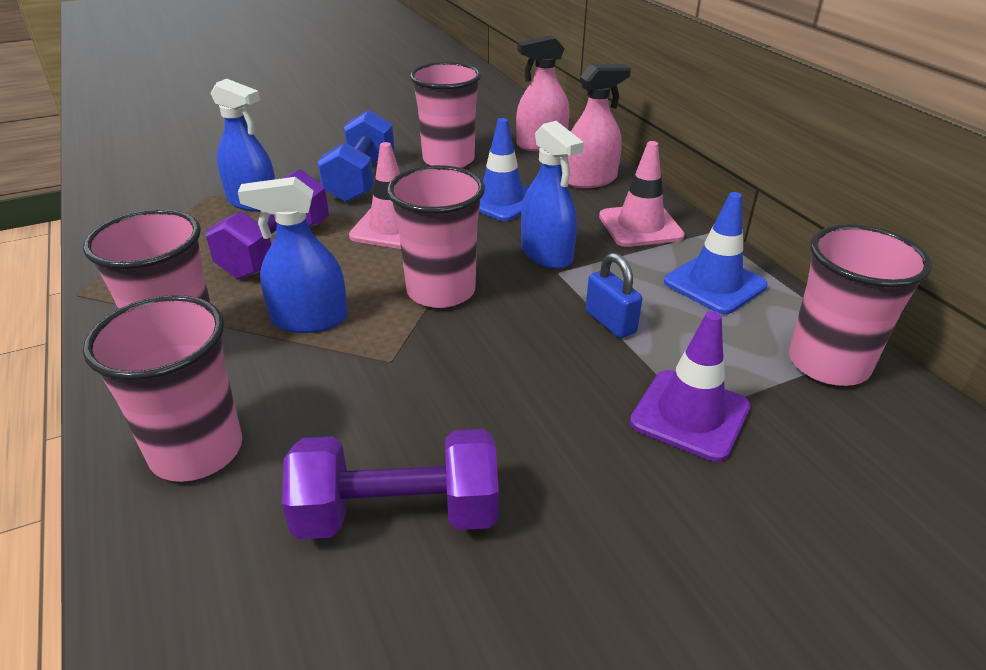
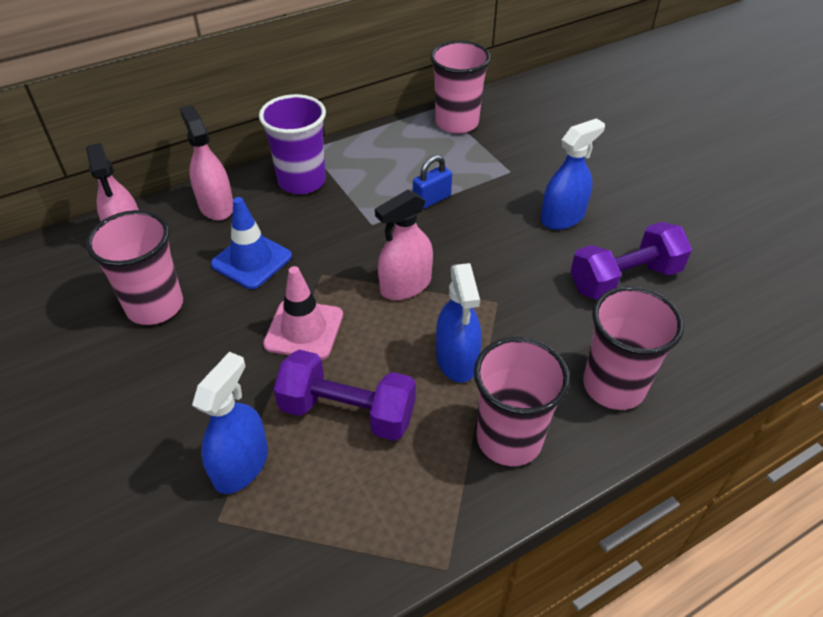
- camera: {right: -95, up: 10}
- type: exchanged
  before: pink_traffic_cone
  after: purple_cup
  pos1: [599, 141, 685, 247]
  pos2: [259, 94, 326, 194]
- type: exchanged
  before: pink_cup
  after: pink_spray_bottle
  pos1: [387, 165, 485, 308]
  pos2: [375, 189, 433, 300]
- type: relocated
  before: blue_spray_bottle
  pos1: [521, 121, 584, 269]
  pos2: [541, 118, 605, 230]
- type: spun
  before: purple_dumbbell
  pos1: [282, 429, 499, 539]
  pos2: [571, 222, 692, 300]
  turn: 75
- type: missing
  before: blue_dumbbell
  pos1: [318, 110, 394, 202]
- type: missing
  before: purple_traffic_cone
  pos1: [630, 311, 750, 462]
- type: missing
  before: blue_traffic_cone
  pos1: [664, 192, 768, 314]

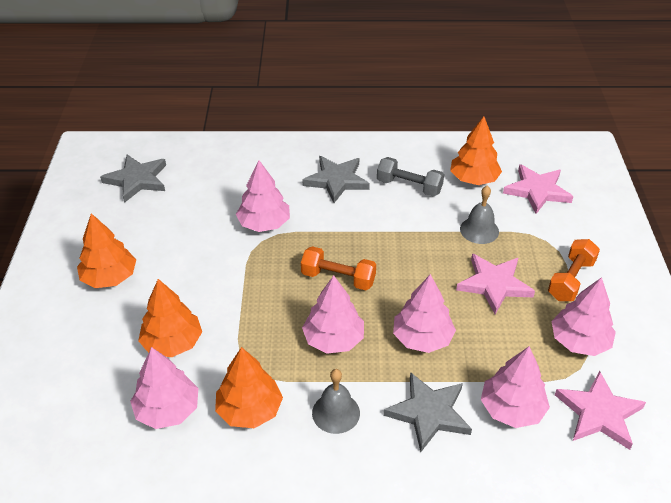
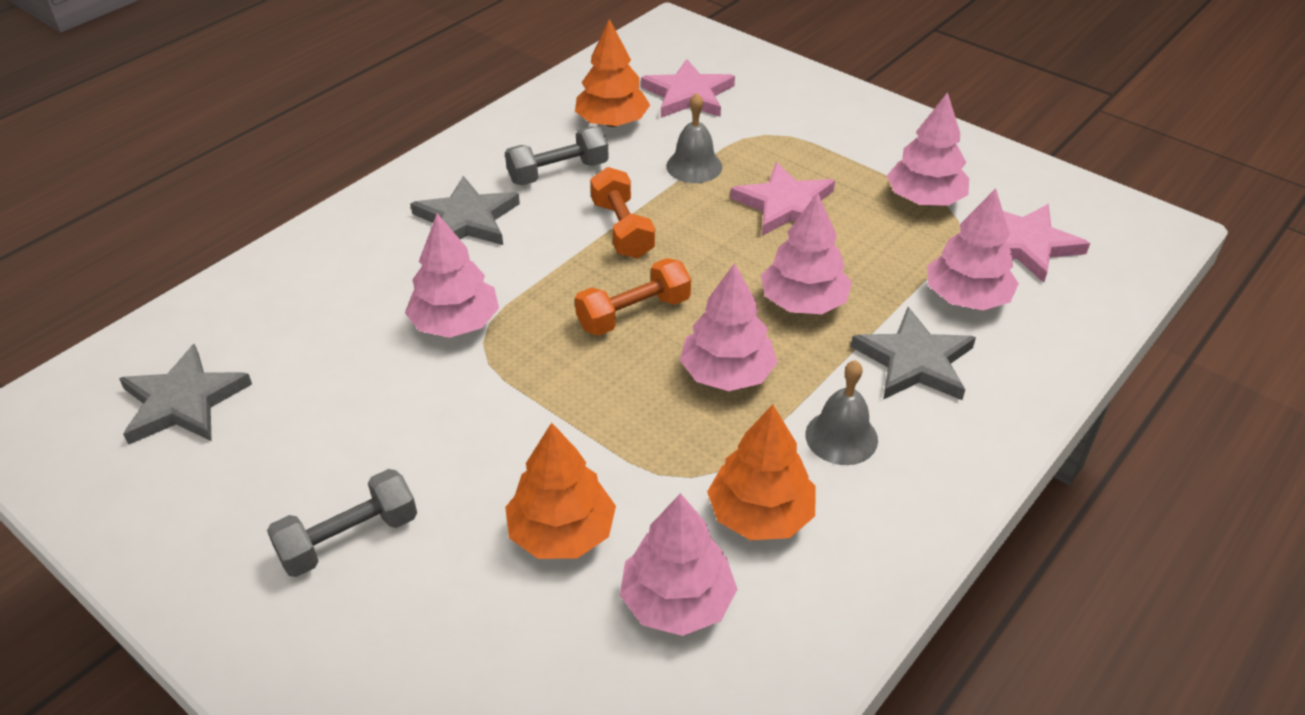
- camera: {right: -50, up: 0}
- type: exchanged
  before: orange_tree
  after: grey_dumbbell
  pos1: [77, 213, 136, 288]
  pos2: [267, 469, 417, 577]
- type: relocated
  before: orange_dumbbell
  pos1: [548, 239, 600, 301]
  pos2: [590, 167, 655, 259]

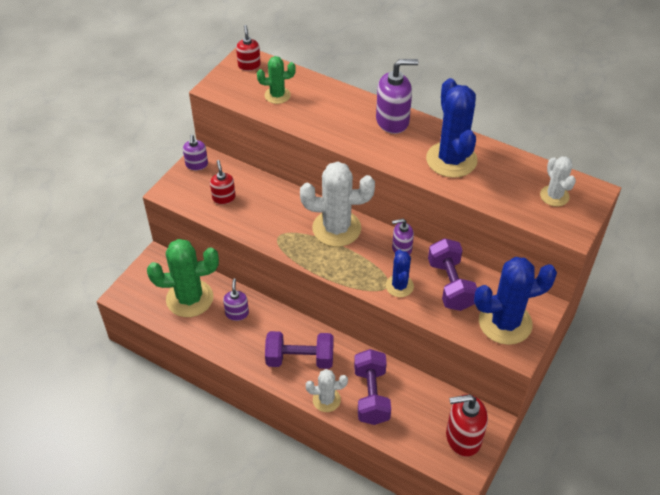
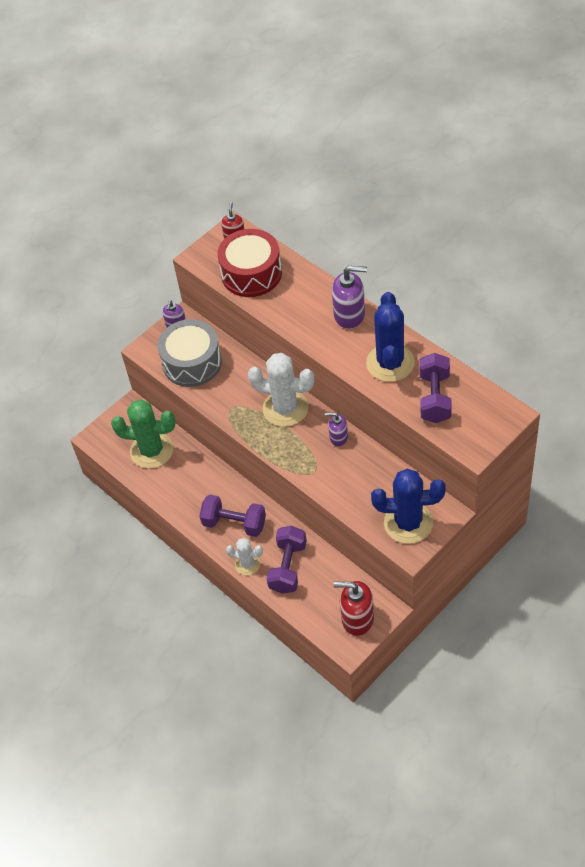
- camera: {right: 20, up: 5}
- type: exchanged
  before: red_soap_dispenser
  after: grey_drum
  pos1: [210, 160, 236, 204]
  pos2: [158, 319, 222, 387]
- type: exchanged
  before: green_cactus
  after: red_drum
  pos1: [257, 56, 296, 104]
  pos2: [217, 229, 282, 297]
- type: relocated
  before: purple_dumbbell
  pos1: [428, 238, 477, 311]
  pos2: [419, 353, 452, 423]
- type: missing
  before: purple_soap_dispenser
  pos1: [223, 278, 249, 321]
- type: missing
  before: blue_cactus
  pos1: [386, 250, 414, 297]
- type: missing
  before: white_cactus
  pos1: [540, 156, 576, 207]

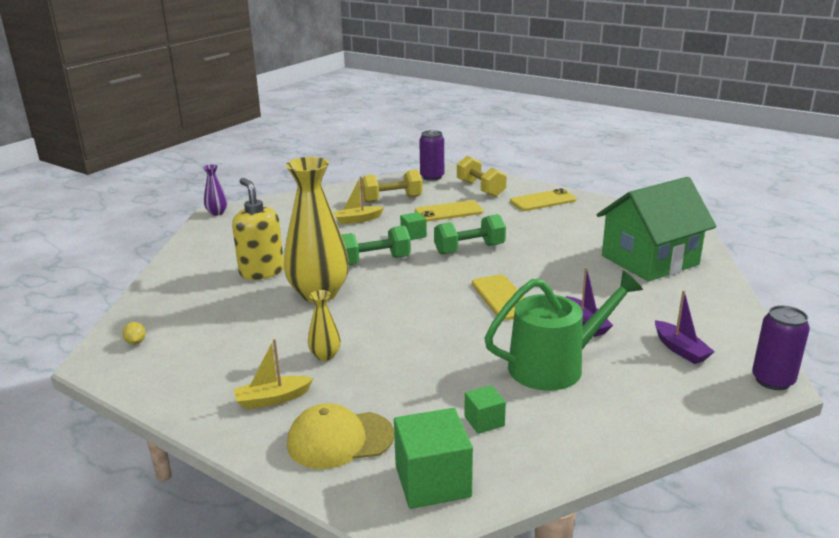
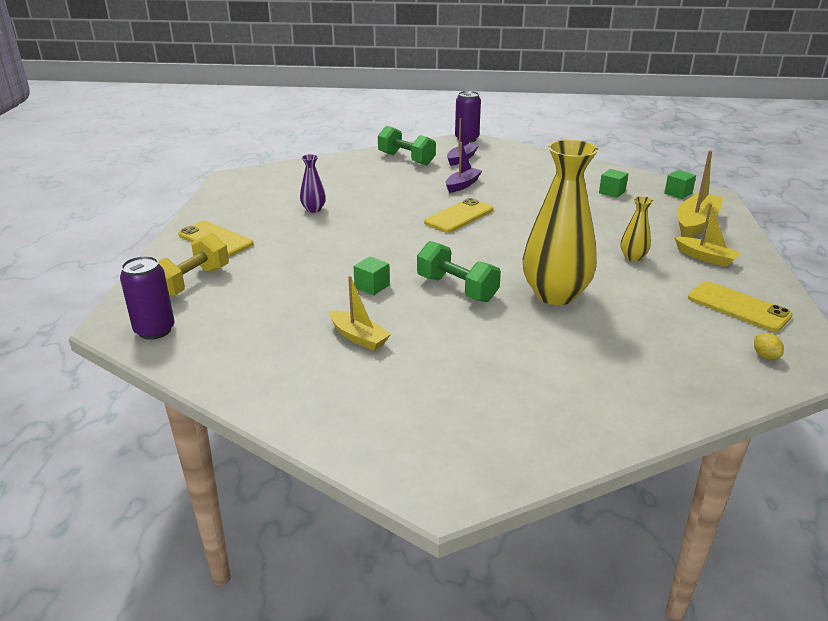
- camera: {right: -120, up: 5}
- type: relocated
  before: purple_vase
  pos1: [203, 164, 227, 216]
  pos2: [300, 154, 326, 213]
- type: relocated
  before: green_dumbbell
  pos1: [434, 214, 506, 255]
  pos2: [378, 126, 436, 165]
- type: size
  before: green_cube
  pos1: [394, 408, 473, 509]
  pos2: [664, 170, 696, 199]
  scale: 0.53
- type: exchanged
  before: yellow_cap
  after: yellow_boat
  pos1: [287, 403, 394, 469]
  pos2: [677, 150, 723, 238]
- type: relocated
  before: yellow_phone
  pos1: [415, 200, 484, 222]
  pos2: [688, 281, 793, 332]
- type: spun
  before: yellow_lemon
  pos1: [122, 322, 146, 345]
  pos2: [754, 333, 784, 359]
  turn: -60
- type: missing
  before: yellow_soap_dispenser
  pos1: [232, 178, 284, 280]
- type: missing
  before: yellow_dumbbell
  pos1: [362, 169, 423, 203]
- type: missing
  before: green_watering_can
  pos1: [484, 271, 643, 391]
- type: missing
  before: green_house
  pos1: [596, 177, 717, 282]

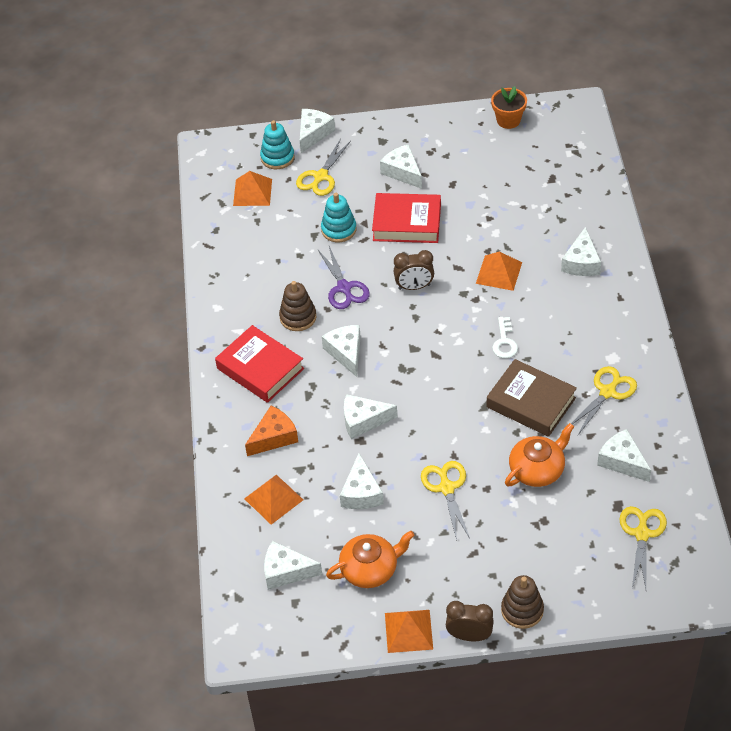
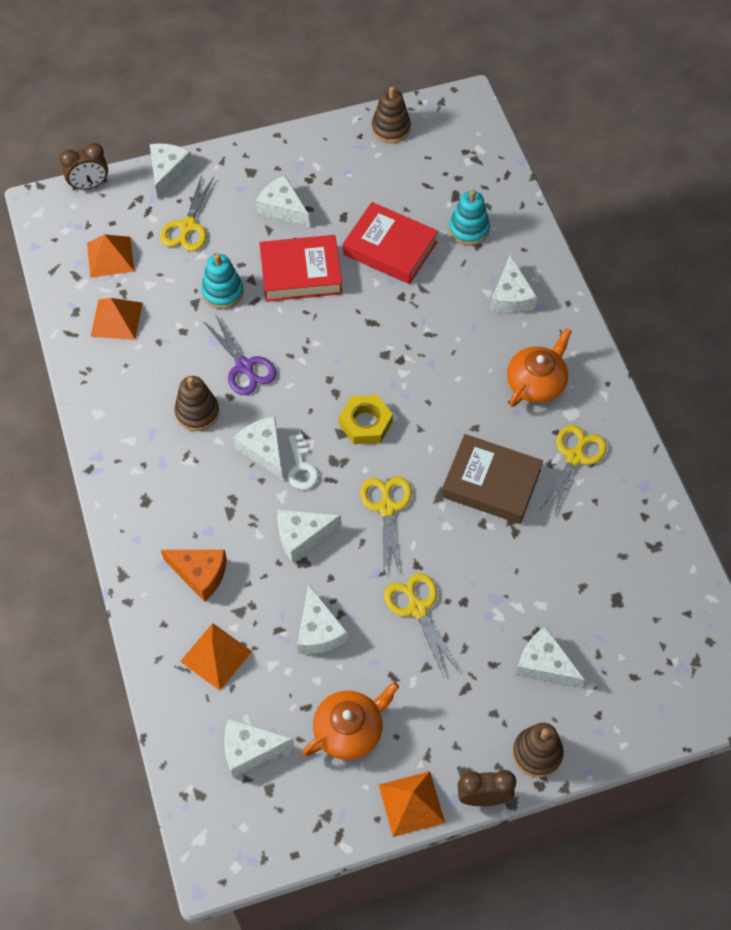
- camera: {right: -15, up: 10}
- type: relocated
  before: brown_clock
  pos1: [394, 250, 434, 290]
  pos2: [60, 143, 108, 190]
- type: relocated
  before: orange_pyramid
  pos1: [476, 251, 522, 291]
  pos2: [91, 298, 143, 340]
- type: spun
  before: orange_cheese
  pos1: [245, 406, 298, 456]
  pos2: [161, 550, 227, 602]
  turn: 75
- type: relocated
  before: white_key
  pos1: [492, 317, 518, 358]
  pos2: [288, 434, 319, 490]
- type: appeared
  after: yellow_nut
  pos2: [339, 395, 393, 444]
- type: relocated
  before: red_book
  pos1: [215, 325, 304, 403]
  pos2: [343, 202, 438, 284]
- type: relocated
  before: yellow_scissors
  pos1: [619, 506, 667, 589]
  pos2: [360, 477, 412, 572]
- type: exchanged
  before: orange_flower_pot
  after: brown_stacking_toy
  pos1: [491, 86, 527, 129]
  pos2: [372, 87, 411, 143]
- type: relocated
  before: turquoise_stacking_toy
  pos1: [260, 120, 295, 169]
  pos2: [449, 190, 490, 246]
- type: relocated
  before: orange_teapot
  pos1: [505, 423, 574, 487]
  pos2: [507, 328, 572, 407]
- type: relocated
  before: white_cheese
  pos1: [597, 429, 651, 482]
  pos2: [516, 626, 585, 688]

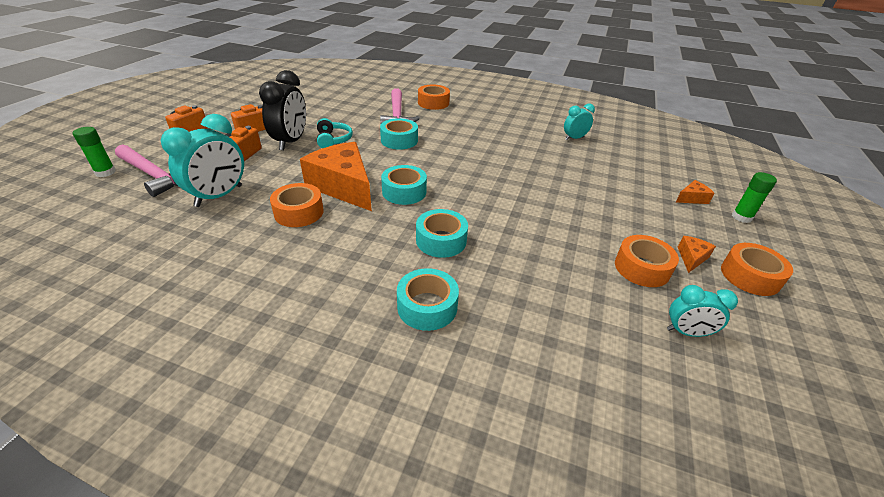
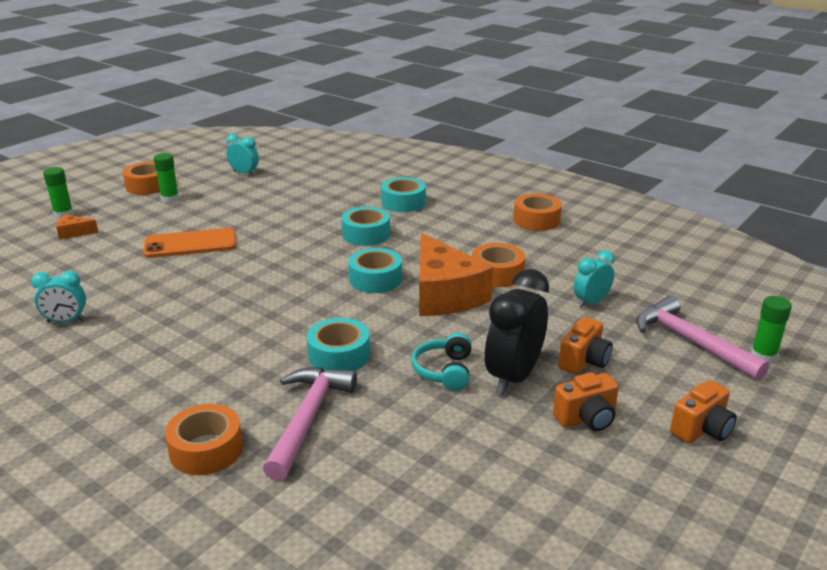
- camera: {right: -160, up: -10}
- type: appeared
  after: orange_phone
  pos2: [143, 228, 236, 258]
- type: exchanged
  before: orange_cheese
  after: green_glue_stick
  pos1: [678, 236, 716, 273]
  pos2: [154, 153, 179, 203]
- type: relocated
  before: orange_tape
  pos1: [615, 235, 679, 287]
  pos2: [513, 193, 562, 231]
- type: size
  before: turquoise_clock
  pos1: [161, 114, 244, 207]
  pos2: [574, 250, 615, 308]
  scale: 0.57

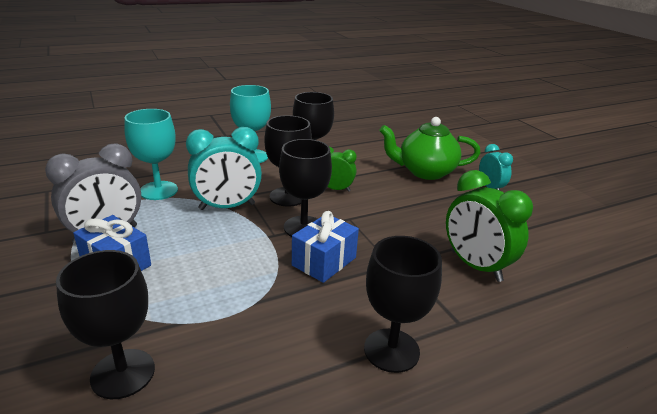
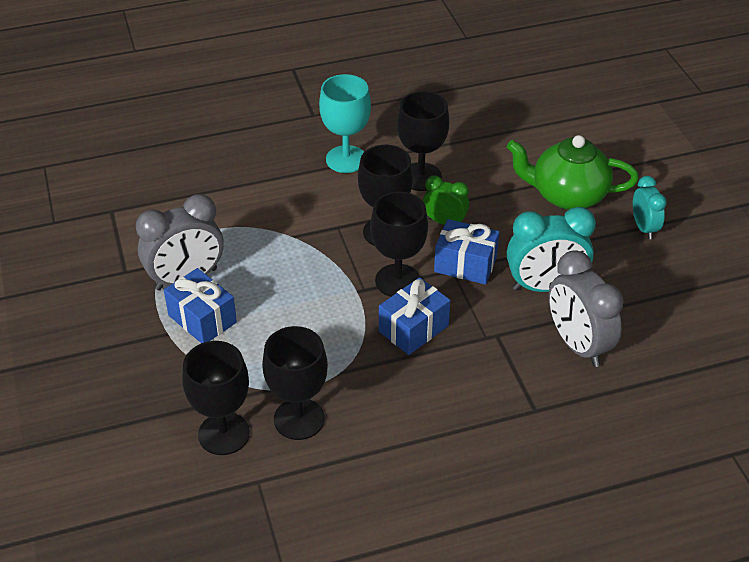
- camera: {right: 10, up: 15}
- type: relocated
  before: black_goblet
  pos1: [364, 236, 442, 373]
  pos2: [262, 326, 328, 440]
- type: appeared
  after: blue_gift
  pos2: [434, 219, 499, 285]
- type: relocated
  before: turquoise_clock
  pos1: [186, 127, 262, 210]
  pos2: [507, 207, 596, 292]
- type: colour
  before: green_clock
  after: grey_clock
  pos1: [446, 170, 533, 282]
  pos2: [549, 250, 624, 367]
- type: missing
  before: turquoise_goblet
  pos1: [124, 109, 178, 200]

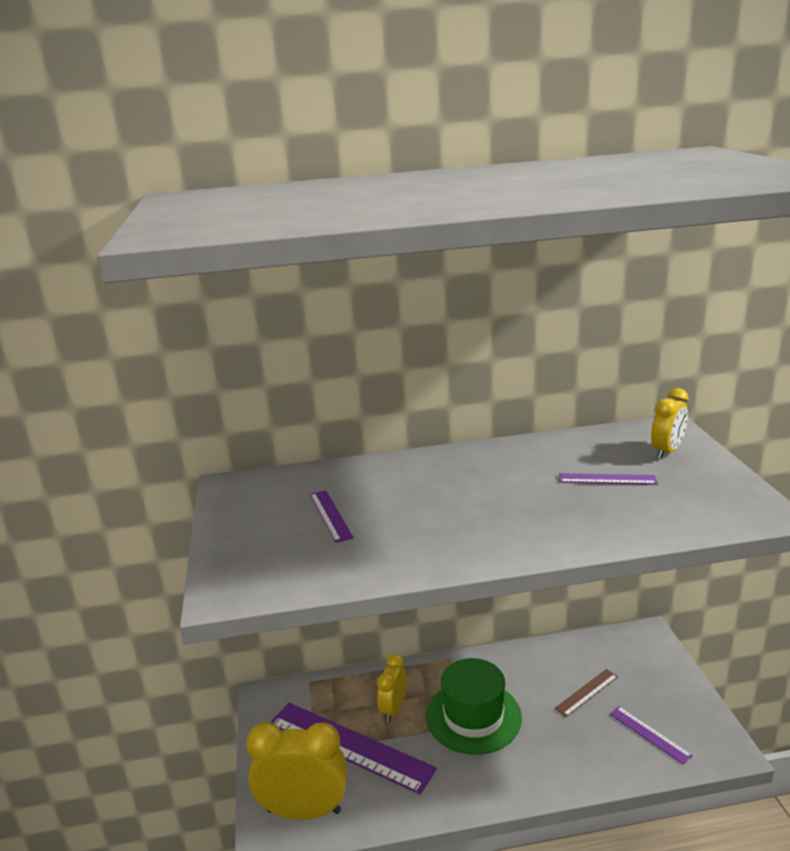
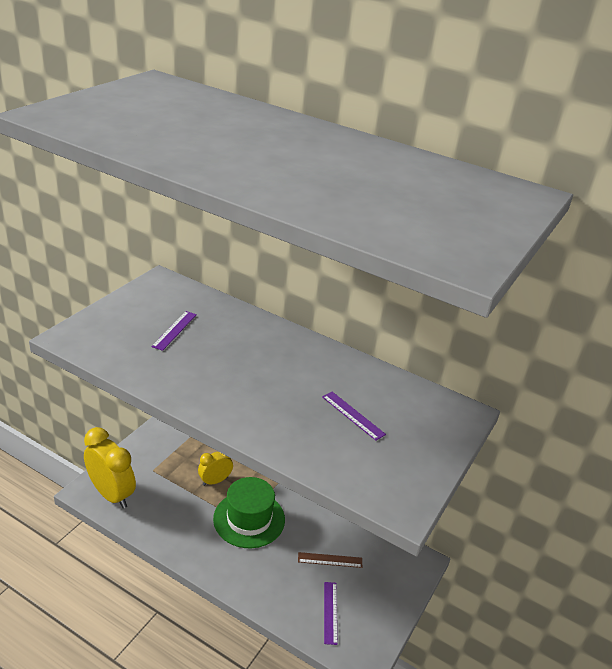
- camera: {right: 35, up: 10}
- type: missing
  before: purple_ruler
  pos1: [270, 703, 437, 794]
- type: missing
  before: yellow_clock
  pos1: [651, 388, 689, 459]

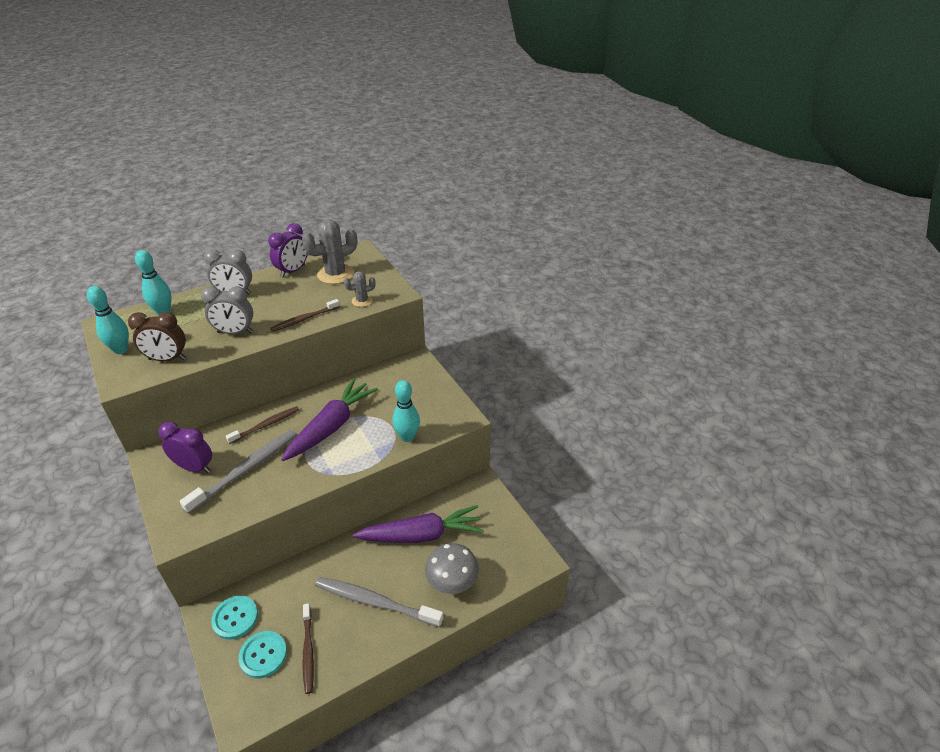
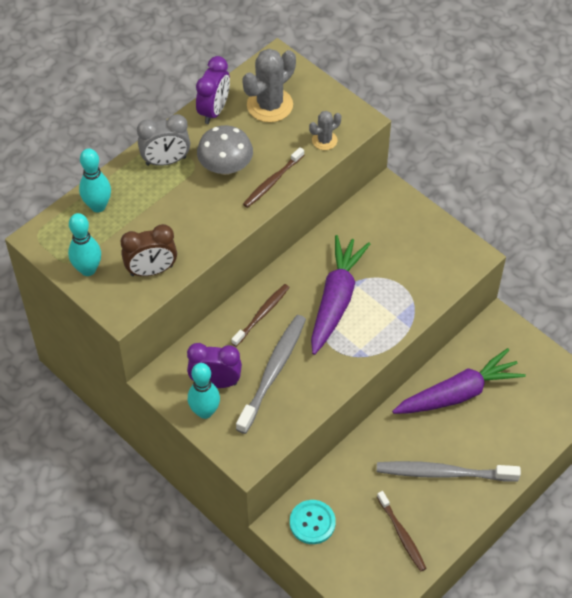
- camera: {right: -15, up: 15}
- type: relocated
  before: turquoise_bowling_pin
  pos1: [392, 380, 420, 442]
  pos2: [188, 363, 220, 419]
- type: relocated
  before: grey_mushroom
  pos1: [425, 543, 479, 594]
  pos2: [197, 125, 253, 175]
- type: missing
  before: grey_clock
  pos1: [201, 286, 253, 334]
- type: missing
  before: turquoise_button
  pos1: [239, 631, 287, 678]

